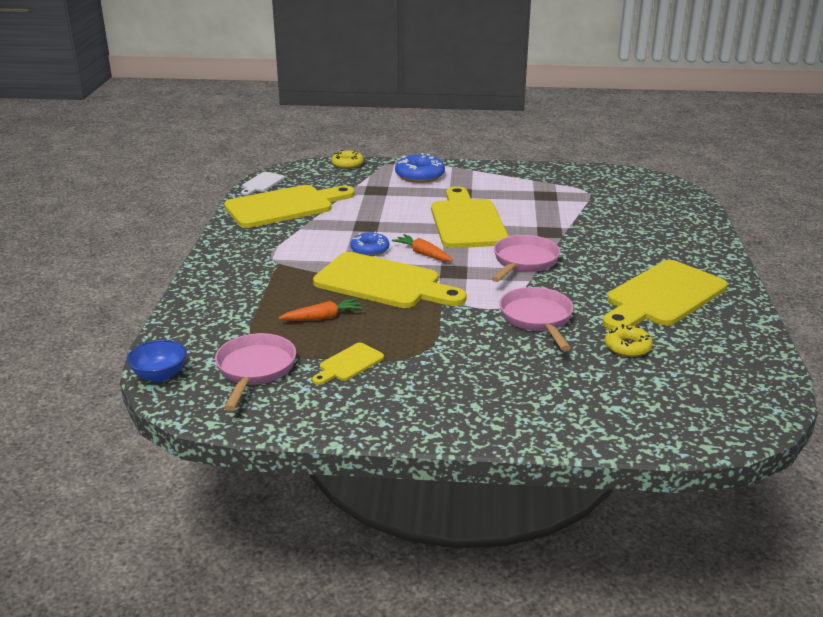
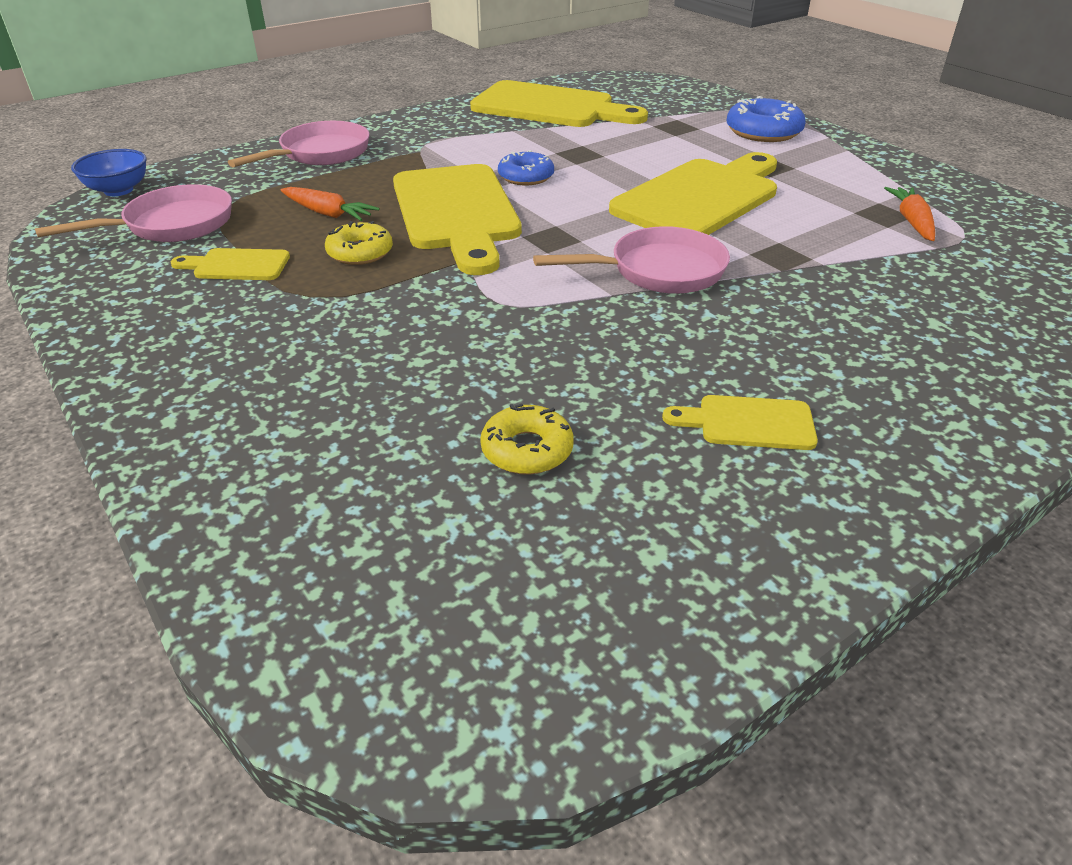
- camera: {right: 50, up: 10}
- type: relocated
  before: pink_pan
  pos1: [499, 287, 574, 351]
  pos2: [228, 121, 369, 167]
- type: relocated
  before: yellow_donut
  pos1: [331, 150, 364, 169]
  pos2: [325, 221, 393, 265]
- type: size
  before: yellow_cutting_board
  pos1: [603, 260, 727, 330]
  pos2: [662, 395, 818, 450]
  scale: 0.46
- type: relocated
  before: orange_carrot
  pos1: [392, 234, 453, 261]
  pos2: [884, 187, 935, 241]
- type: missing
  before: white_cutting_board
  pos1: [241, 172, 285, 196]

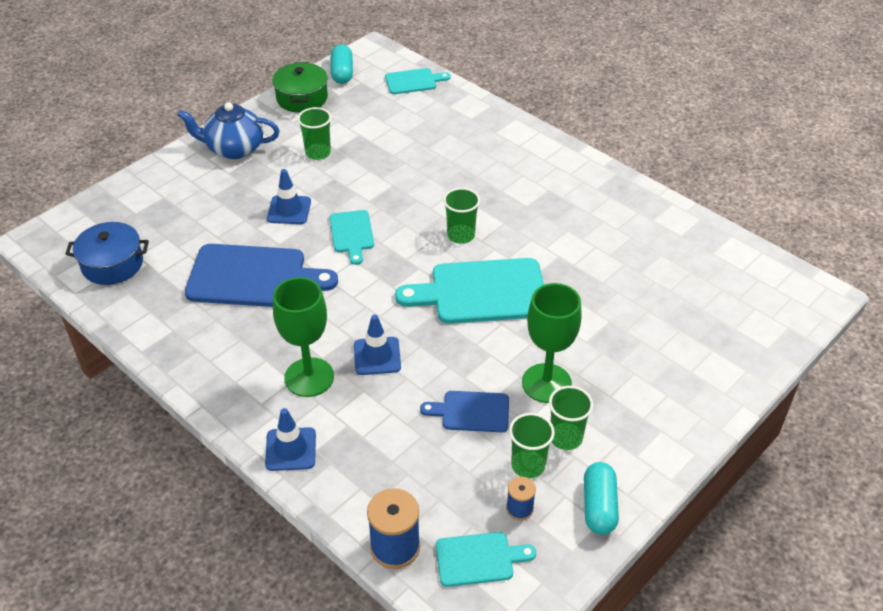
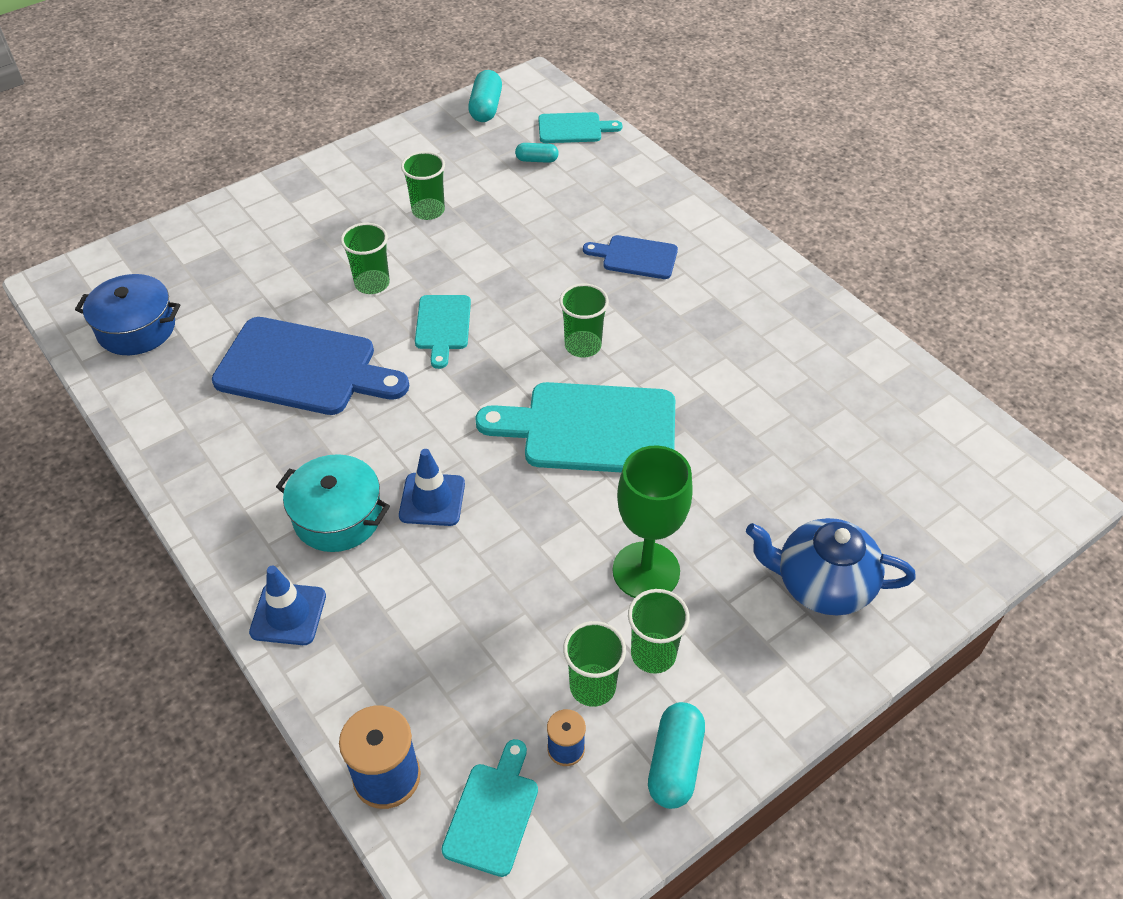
- camera: {right: 10, up: 5}
- type: exchanged
  before: green_goblet
  after: turquoise_pot
  pos1: [273, 277, 334, 397]
  pos2: [276, 454, 390, 552]
- type: exchanged
  before: blue_traffic_cone
  after: green_cup
  pos1: [267, 169, 311, 224]
  pos2: [341, 223, 390, 294]
- type: spun
  before: turquoise_cutting_board
  pos1: [435, 532, 536, 587]
  pos2: [441, 739, 538, 877]
  turn: -75
- type: appeared
  after: turquoise_capsule
  pos2: [515, 143, 559, 163]
- type: relocated
  before: blue_cutting_board
  pos1: [420, 391, 509, 432]
  pos2: [583, 235, 678, 279]
- type: relocated
  before: blue_teapot
  pos1: [178, 102, 280, 159]
  pos2: [746, 518, 916, 616]
- type: missing
  before: green_pot
  pos1: [272, 62, 328, 113]

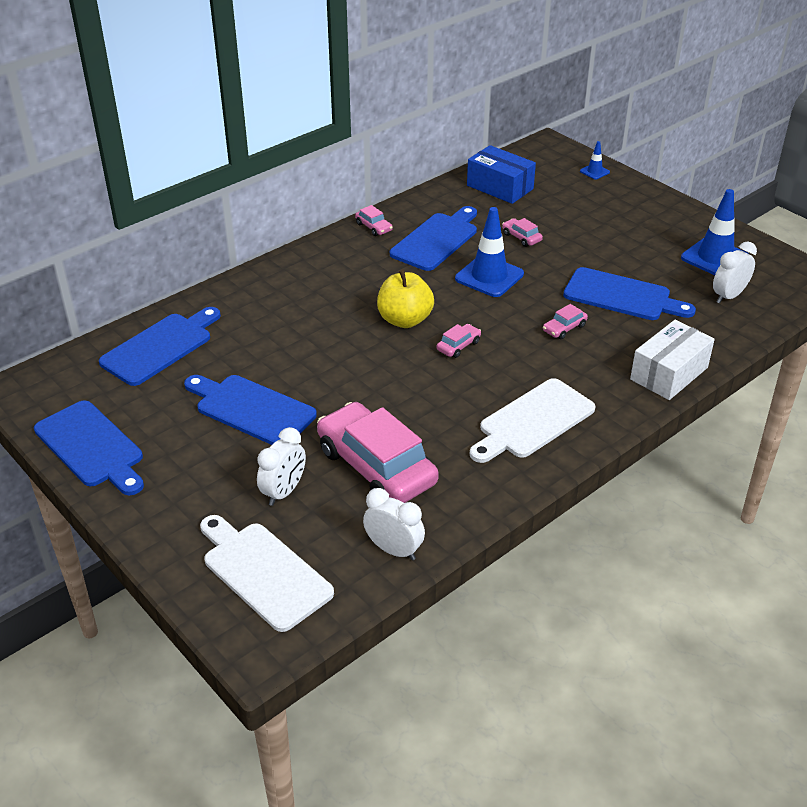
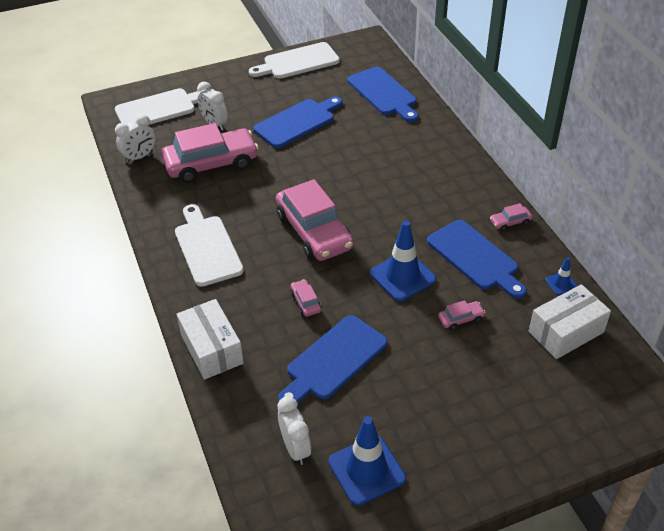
- camera: {right: 110, up: 5}
- type: colour
  before: blue_cutting_board
  after: white_cutting_board
  pos1: [34, 400, 144, 495]
  pos2: [249, 42, 340, 79]
- type: size
  before: pink_car
  pos1: [437, 324, 481, 358]
  pos2: [276, 179, 354, 261]
  scale: 2.44
- type: colour
  before: blue_box
  after: white_box
  pos1: [467, 145, 536, 204]
  pos2: [529, 284, 611, 359]
- type: relocated
  before: blue_traffic_cone
  pos1: [580, 141, 610, 180]
  pos2: [545, 257, 577, 295]
- type: missing
  before: yellow_apple
  pos1: [377, 269, 434, 328]

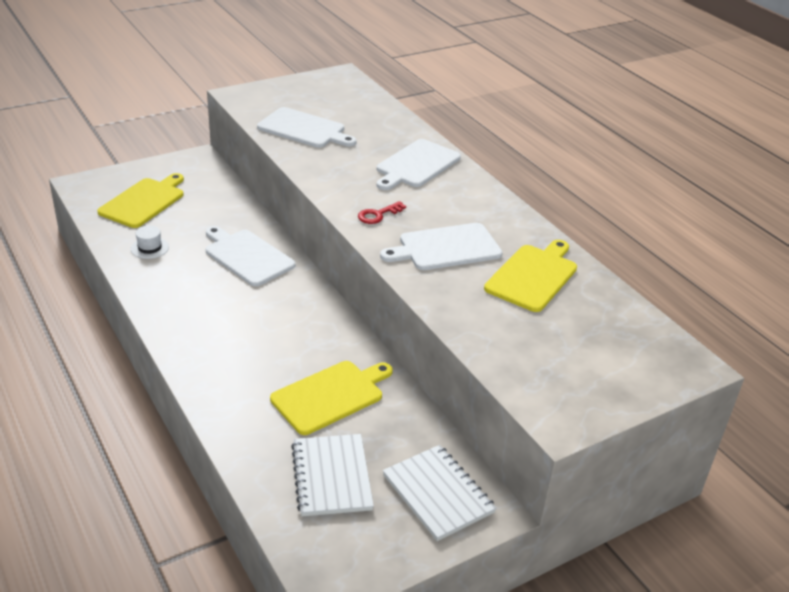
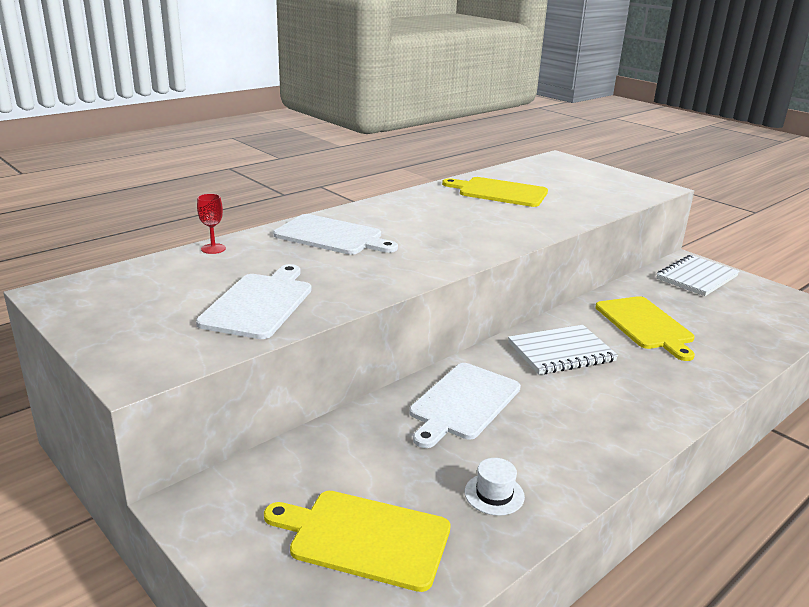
- camera: {right: -100, up: -10}
- type: appeared
  after: red_goblet
  pos2: [197, 194, 226, 254]
- type: relocated
  before: white_notebook
  pos1: [291, 434, 374, 516]
  pos2: [508, 325, 618, 375]
- type: spun
  before: yellow_cutting_board
  pos1: [270, 361, 393, 435]
  pos2: [595, 296, 695, 361]
  turn: -150
- type: missing
  before: red_key
  pos1: [358, 201, 406, 224]
- type: missing
  before: white_cutting_board
  pos1: [380, 223, 502, 270]

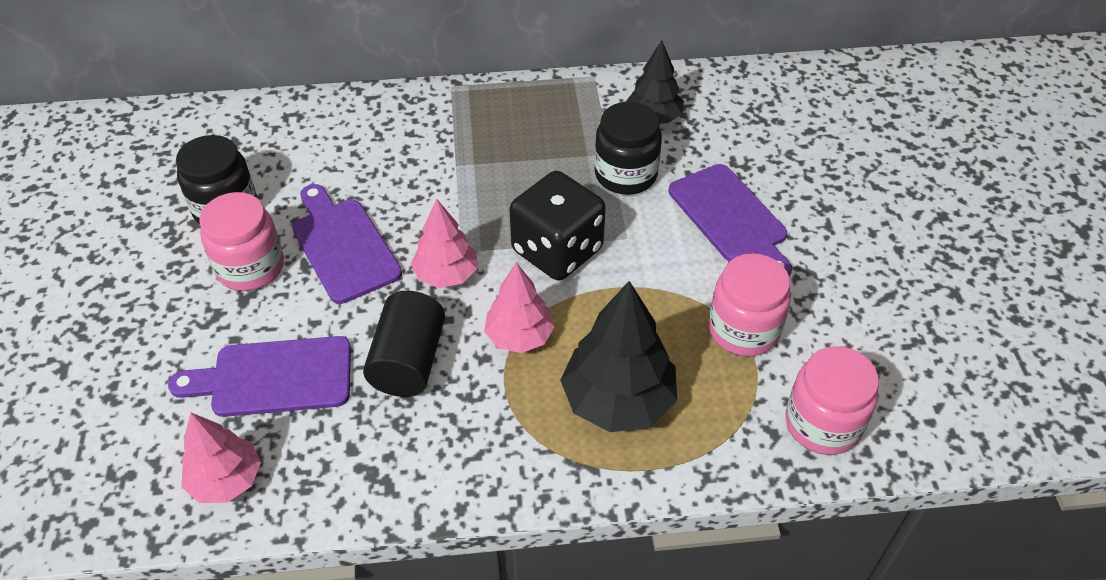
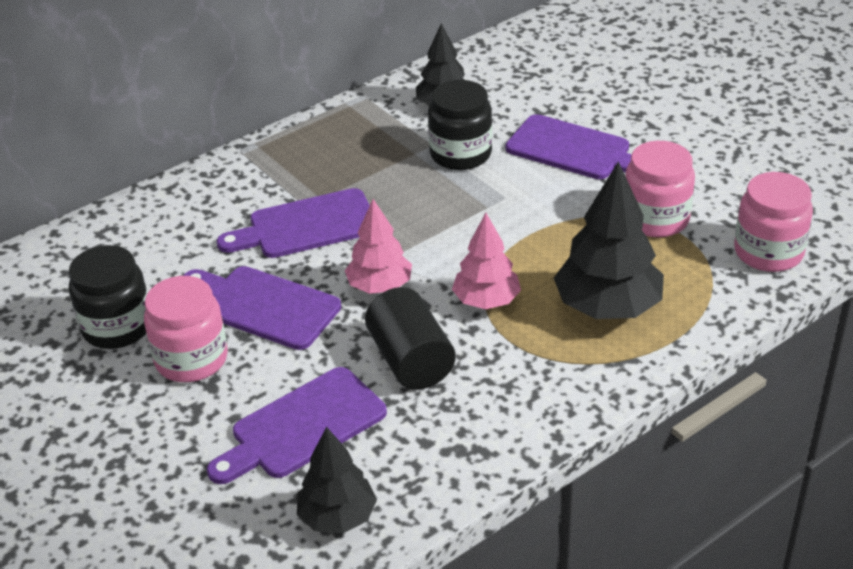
- camera: {right: -30, up: -10}
- type: appeared
  after: purple_cutting_board
  pos2: [217, 188, 370, 258]
- type: colour
  before: pink_tree
  after: black_tree
  pos1: [181, 413, 261, 503]
  pos2: [297, 427, 377, 534]
- type: missing
  before: black_dice
  pos1: [510, 171, 606, 280]

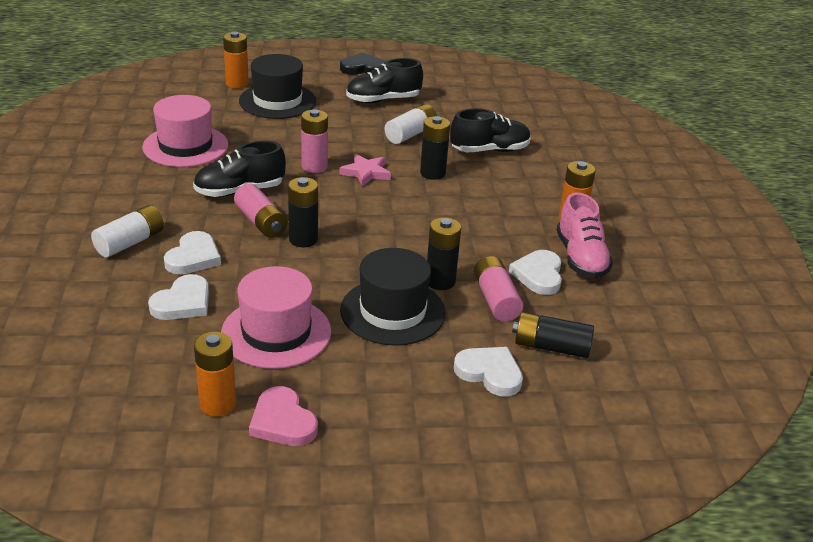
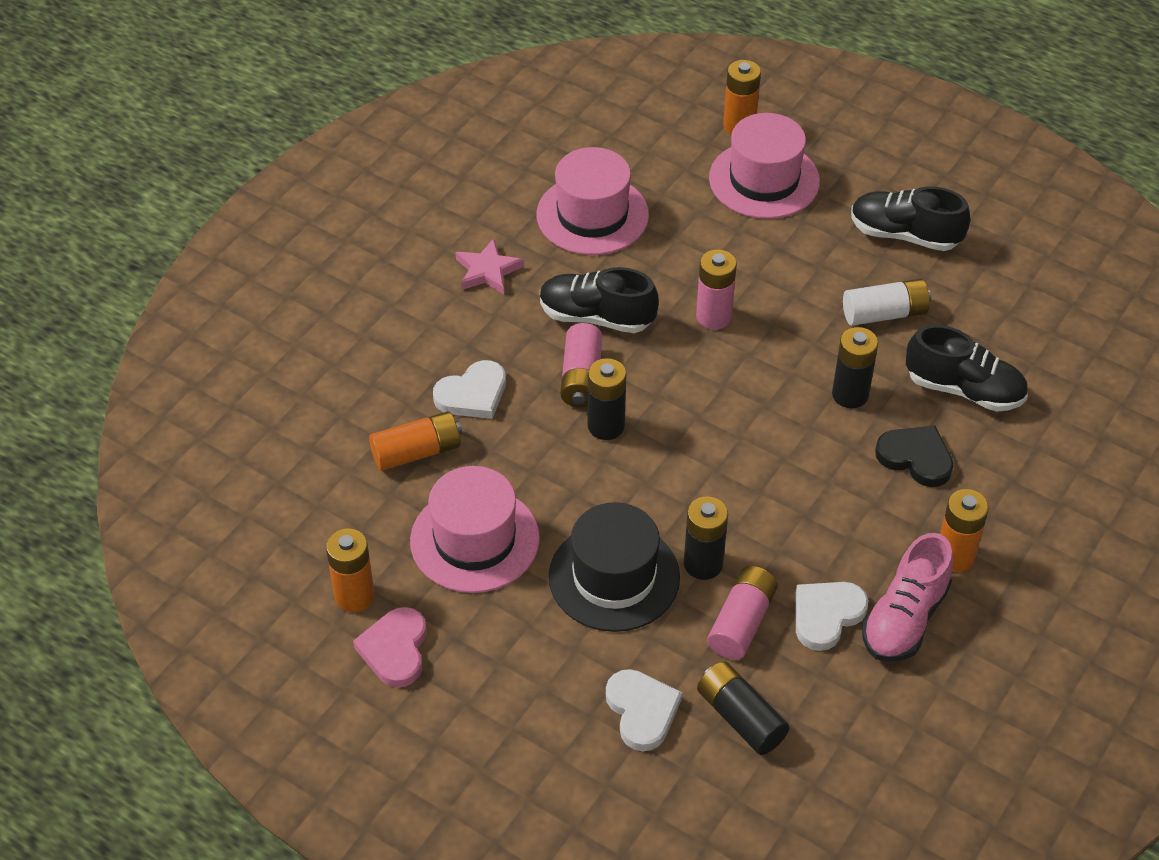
- camera: {right: 40, up: 15}
- type: exchanged
  before: white_heart
  after: orange_battery
  pos1: [148, 274, 209, 320]
  pos2: [369, 411, 462, 471]
- type: relocated
  before: pink_star
  pos1: [340, 154, 391, 187]
  pos2: [455, 238, 524, 294]
- type: colour
  before: black_hat
  after: pink_hat
  pos1: [239, 54, 316, 119]
  pos2: [709, 113, 820, 219]
- type: relocated
  before: black_heart
  pos1: [340, 52, 385, 75]
  pos2: [875, 426, 954, 487]
- type: missing
  before: white_battery
  pos1: [91, 205, 164, 258]

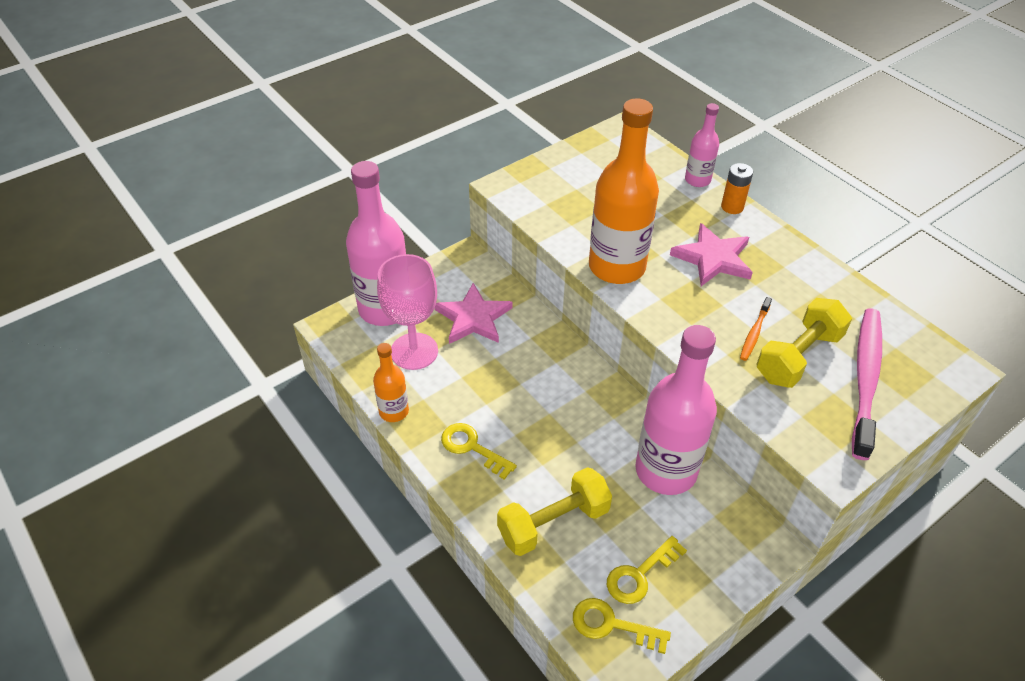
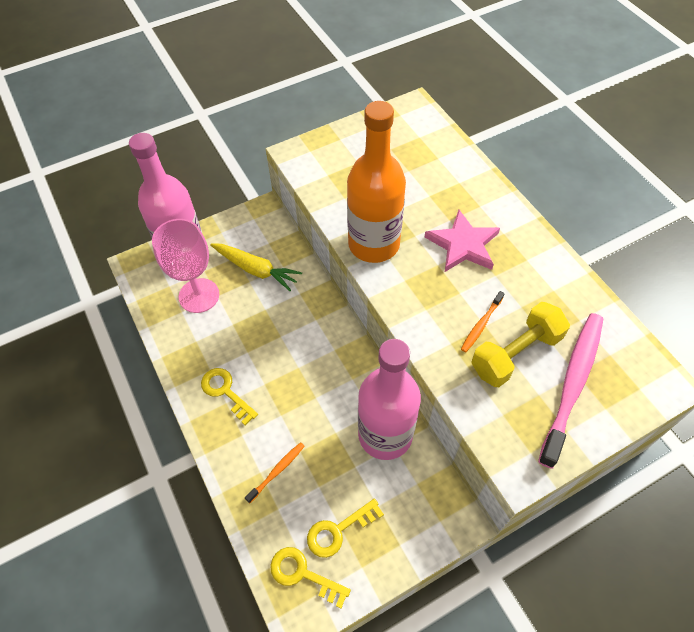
- camera: {right: 10, up: 10}
- type: exchanged
  before: pink_star
  after: yellow_carrot
  pos1: [435, 283, 513, 344]
  pos2: [210, 244, 302, 291]
- type: exchanged
  before: yellow_dumbbell
  after: orange_toothbrush
  pos1: [497, 467, 612, 556]
  pos2: [245, 442, 305, 503]
- type: missing
  before: orange_bottle
  pos1: [373, 343, 409, 422]
- type: missing
  before: pink_bottle
  pos1: [685, 103, 719, 187]
- type: missing
  before: orange_battery
  pos1: [721, 163, 753, 214]

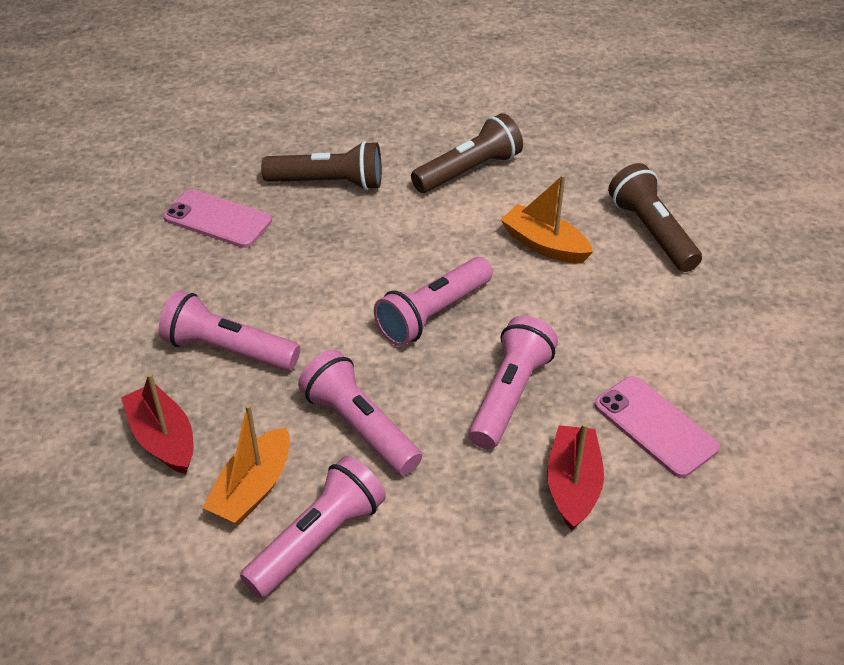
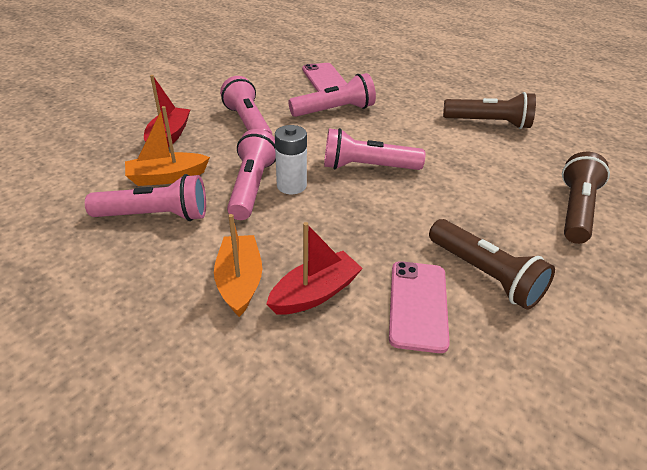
- camera: {right: 45, up: -5}
- type: relocated
  before: orange_boat
  pos1: [500, 175, 593, 263]
  pos2: [214, 214, 262, 317]
- type: appeared
  after: white_battery
  pos2: [275, 125, 307, 194]
- type: relocated
  before: pink_flashlight
  pos1: [469, 316, 558, 449]
  pos2: [288, 73, 376, 117]
- type: relocated
  before: brown_flashlight
  pos1: [261, 141, 382, 190]
  pos2: [429, 219, 555, 310]

